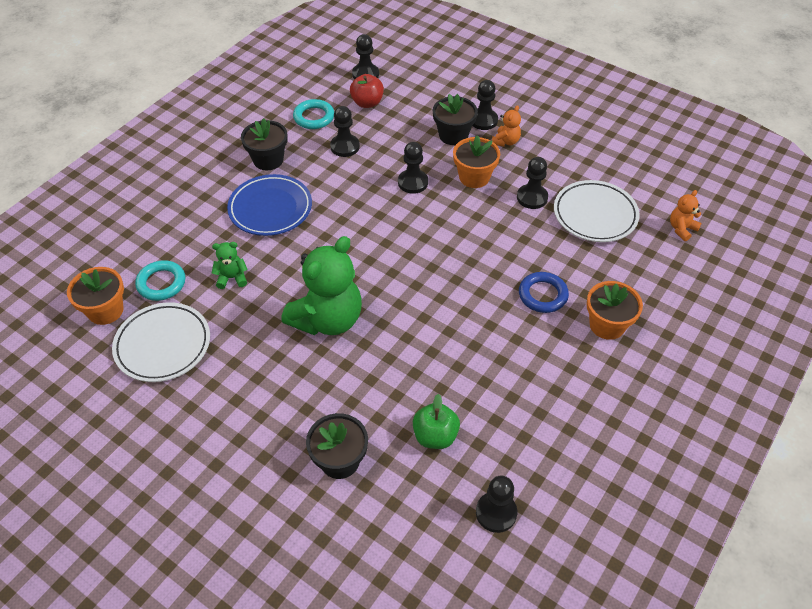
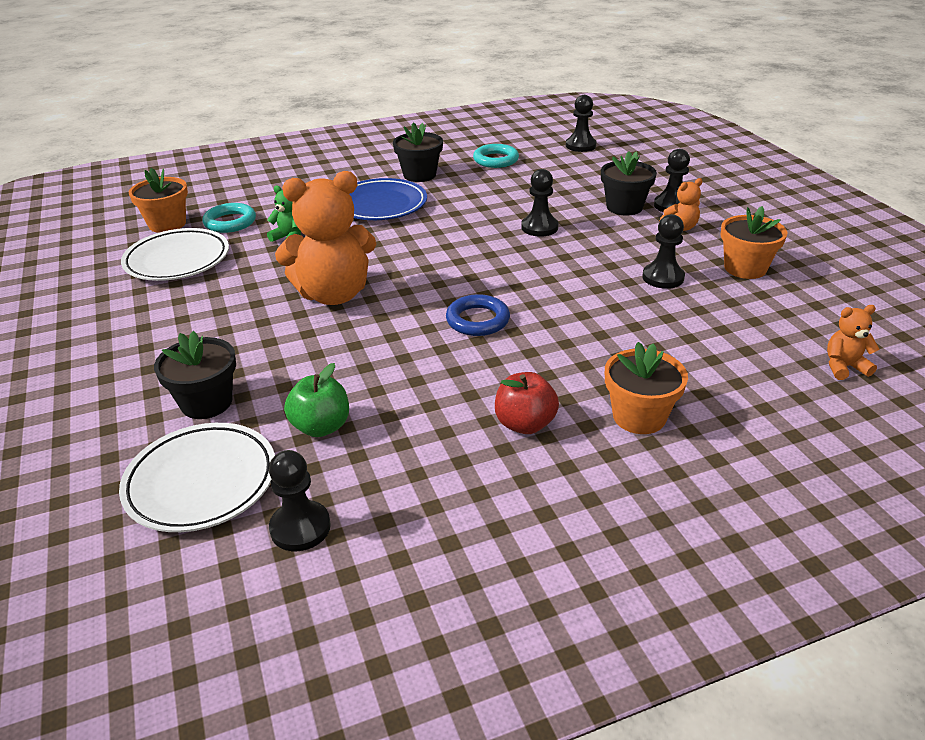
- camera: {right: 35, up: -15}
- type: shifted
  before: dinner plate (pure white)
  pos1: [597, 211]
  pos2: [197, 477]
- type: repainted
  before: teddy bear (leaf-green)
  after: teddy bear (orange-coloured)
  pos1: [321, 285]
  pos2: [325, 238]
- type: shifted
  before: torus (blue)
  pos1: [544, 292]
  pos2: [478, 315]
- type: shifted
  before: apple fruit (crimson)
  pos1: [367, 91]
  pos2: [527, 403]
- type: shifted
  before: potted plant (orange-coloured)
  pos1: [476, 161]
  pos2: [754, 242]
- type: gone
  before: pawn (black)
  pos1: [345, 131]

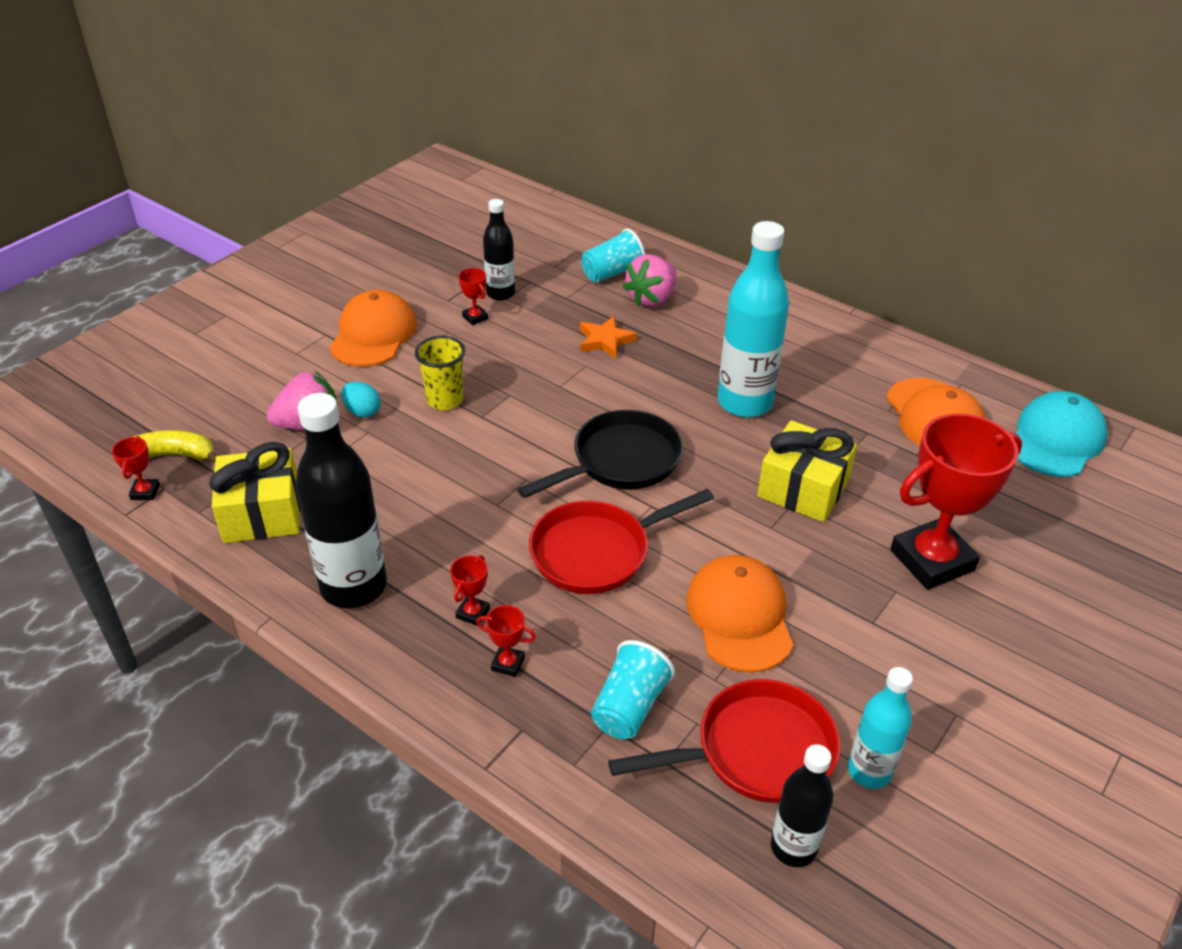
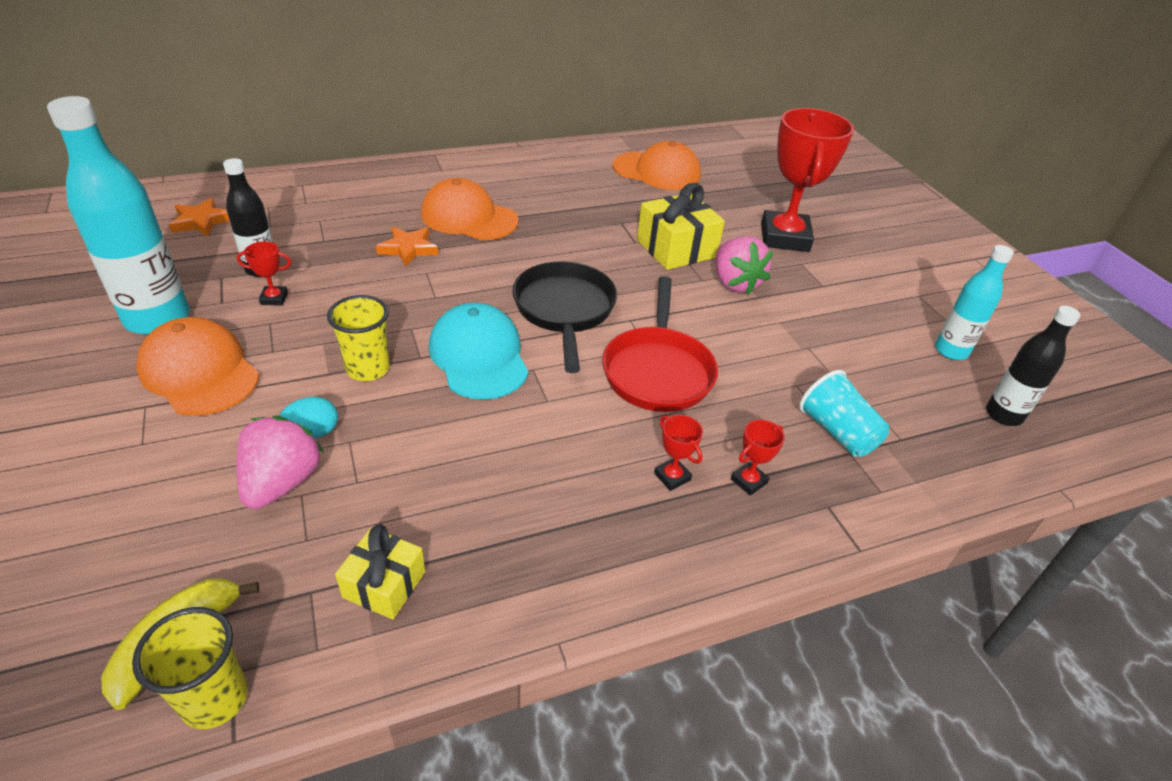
- camera: {right: -60, up: 0}
- type: shifted
  before: flask (turquoise)
  pos1: [753, 319]
  pos2: [118, 215]
- type: swapped
  before: award cup (crimson)
  after: beaker (yellow)
  pos1: [136, 468]
  pos2: [190, 668]
- type: new
  after: five-pointed star (orange-coloured)
  pos2: [199, 217]
- type: scaled
  before: wrapped gift (yellow)
  pos1: [255, 492]
  pos2: [380, 571]
  scale: 0.61
- type: shifted
  before: peaked cap (orange-coloured)
  pos1: [739, 613]
  pos2: [470, 209]
- type: shifted
  before: peaked cap (turquoise)
  pos1: [1062, 434]
  pos2: [479, 351]
- type: shifted
  before: berry (rosy)
  pos1: [649, 280]
  pos2: [744, 265]
- type: gone
  before: flask (black)
  pos1: [341, 500]
- type: gone
  before: beaker (turquoise)
  pos1: [613, 255]
- type: gone
  before: skillet (crimson)
  pos1: [724, 741]

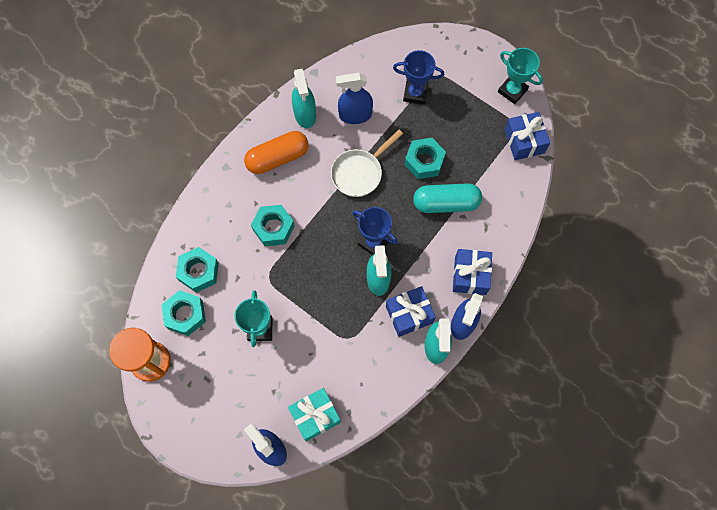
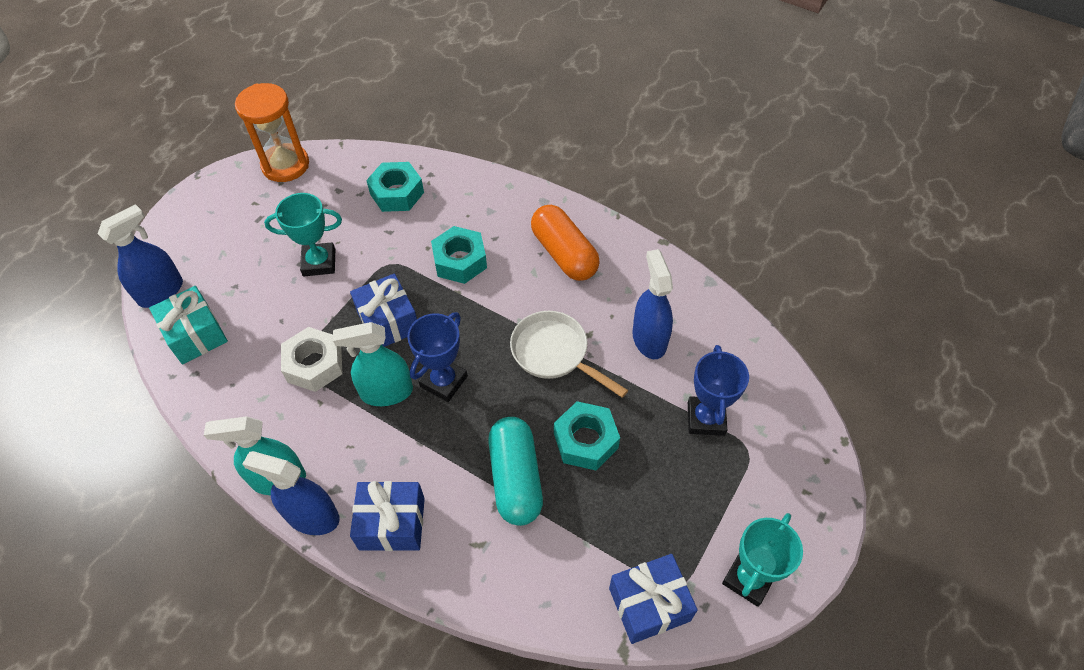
- camera: {right: 85, up: -15}
- type: new
  after: hex nut (pure white)
  pos2: [312, 359]
- type: shifted
  before: wrapped gift (blue)
  pos1: [411, 311]
  pos2: [383, 310]
- type: gone
  before: hex nut (turquoise)
  pos1: [184, 313]
- type: gone
  before: spray cleaner (turquoise)
  pos1: [304, 98]

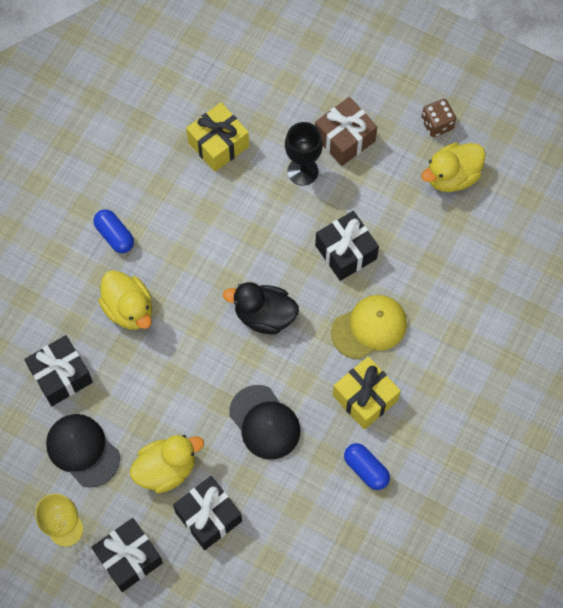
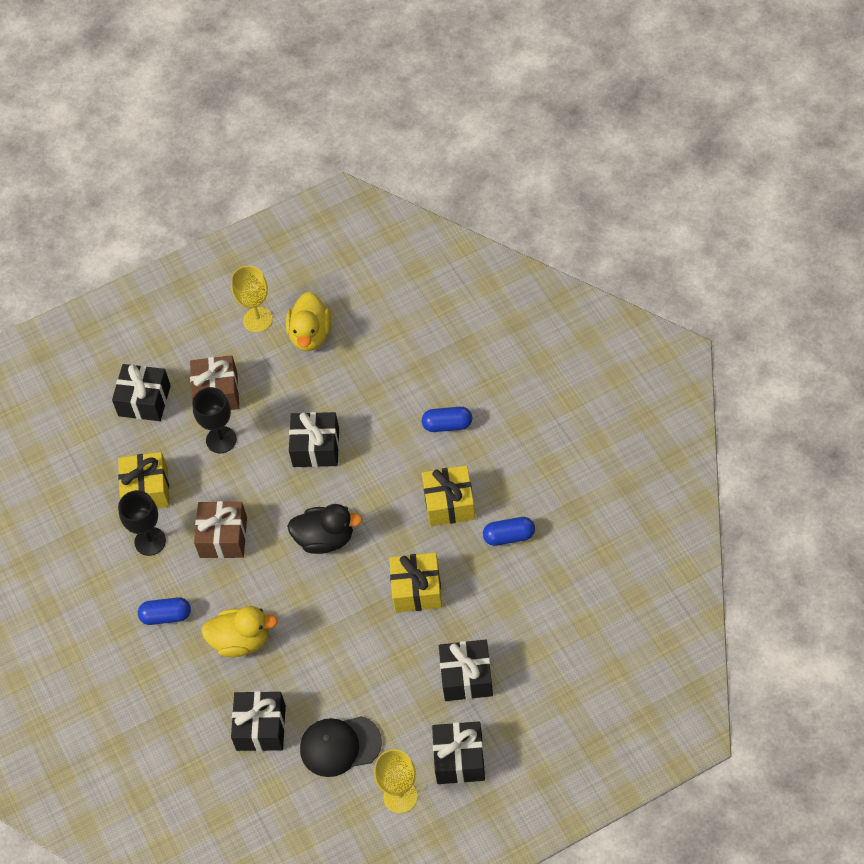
- camera: {right: -50, up: -10}
- type: new
  after: wrapped gift (black)
  pos2: [141, 392]
- type: new
  after: chalice (black)
  pos2: [142, 523]
- type: new
  after: wrapped gift (russet)
  pos2: [220, 529]
- type: swapped
  before: game die (russet)
  after: chalice (yellow)
  pos1: [438, 118]
  pos2: [252, 299]
- type: rotated
  before: rubber duck (black)
  pos1: [261, 308]
  pos2: [324, 529]
  turn: -135
- type: swapped
  before: peaked cap (black)
  after: wrapped gift (yellow)
  pos1: [264, 422]
  pos2: [415, 583]
- type: new
  after: capsule (blue)
  pos2: [447, 419]
- type: gone
  before: rubber duck (yellow)
  pos1: [167, 464]
- type: gone
  before: peaked cap (yellow)
  pos1: [369, 327]

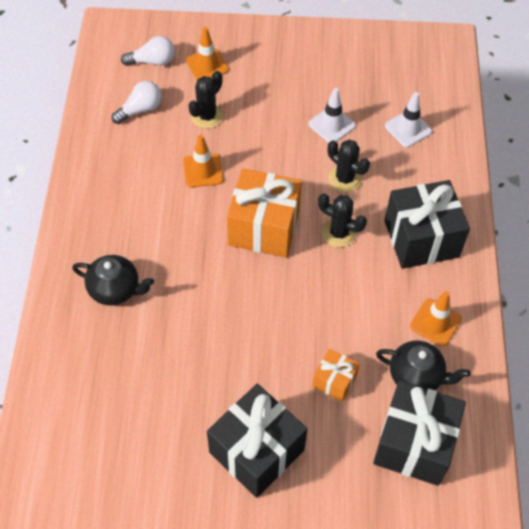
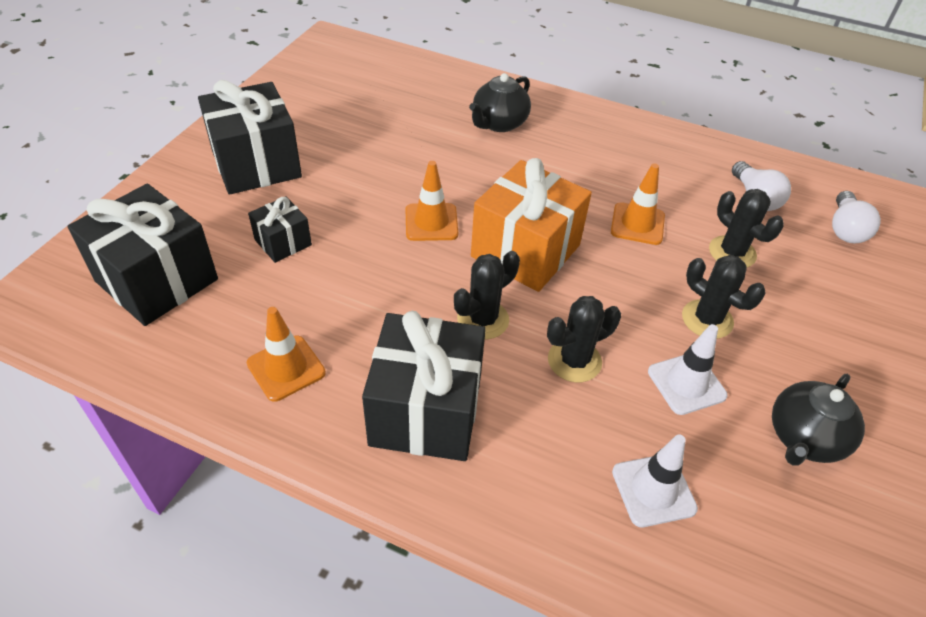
- camera: {right: 110, up: -10}
- type: repainted
  before: wrapped gift (orange-coloured)
  after: wrapped gift (black)
  pos1: [336, 375]
  pos2: [280, 229]
- type: shifted
  before: safety cone (orange-coloured)
  pos1: [207, 53]
  pos2: [431, 201]
- type: new
  after: saguaro cactus (black)
  pos2: [724, 297]
- type: shifted
  before: china teapot (black)
  pos1: [423, 365]
  pos2: [818, 420]

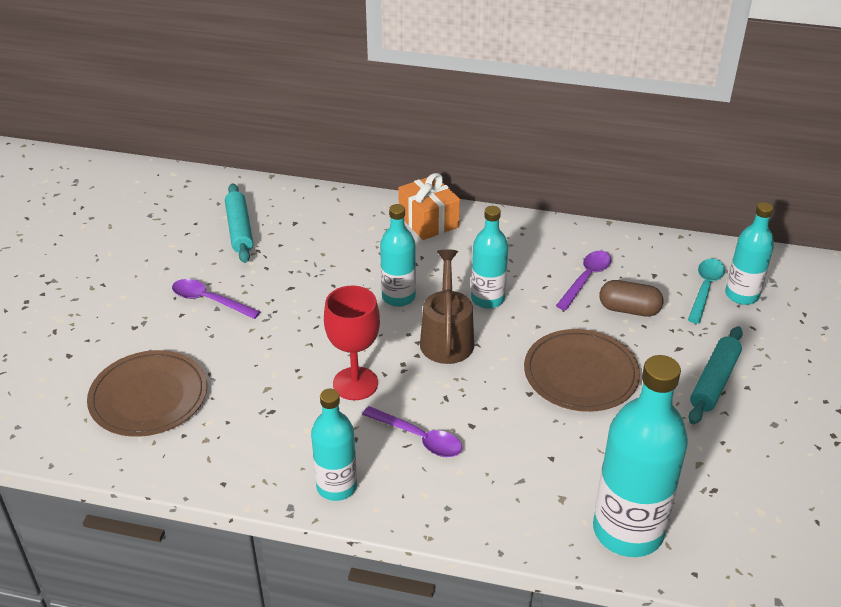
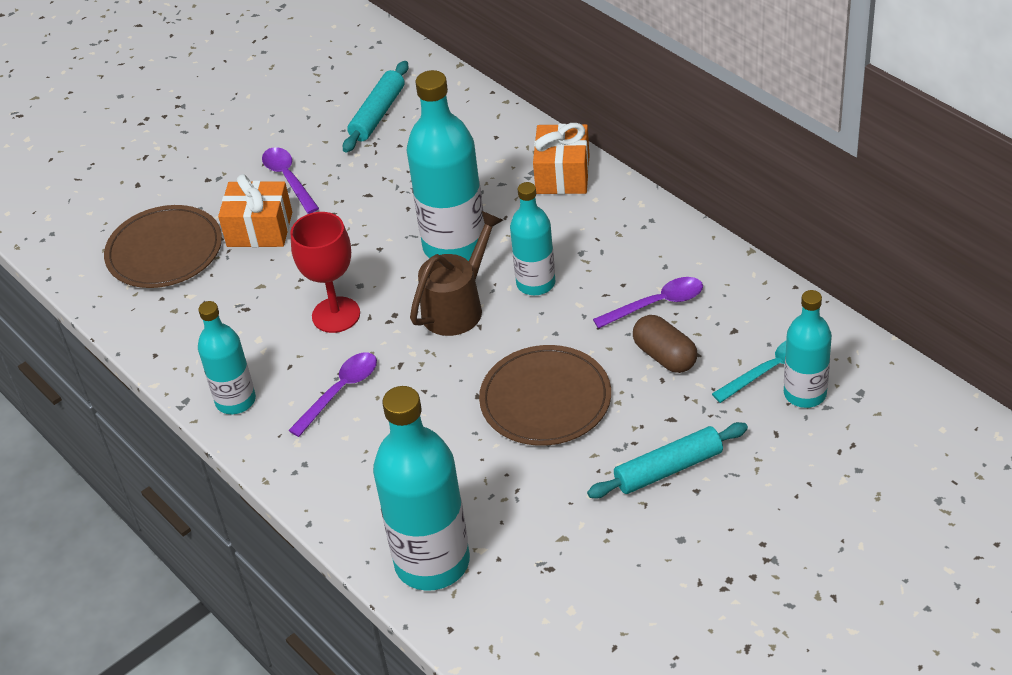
- camera: {right: 40, up: 5}
- type: new
  after: wrapped gift (orange-coloured)
  pos2: [255, 210]
- type: rotated
  before: tablespoon (royal purple)
  pos1: [412, 431]
  pos2: [332, 394]
  turn: -120
- type: scaled
  before: flask (turquoise)
  pos1: [398, 255]
  pos2: [446, 165]
  scale: 1.68

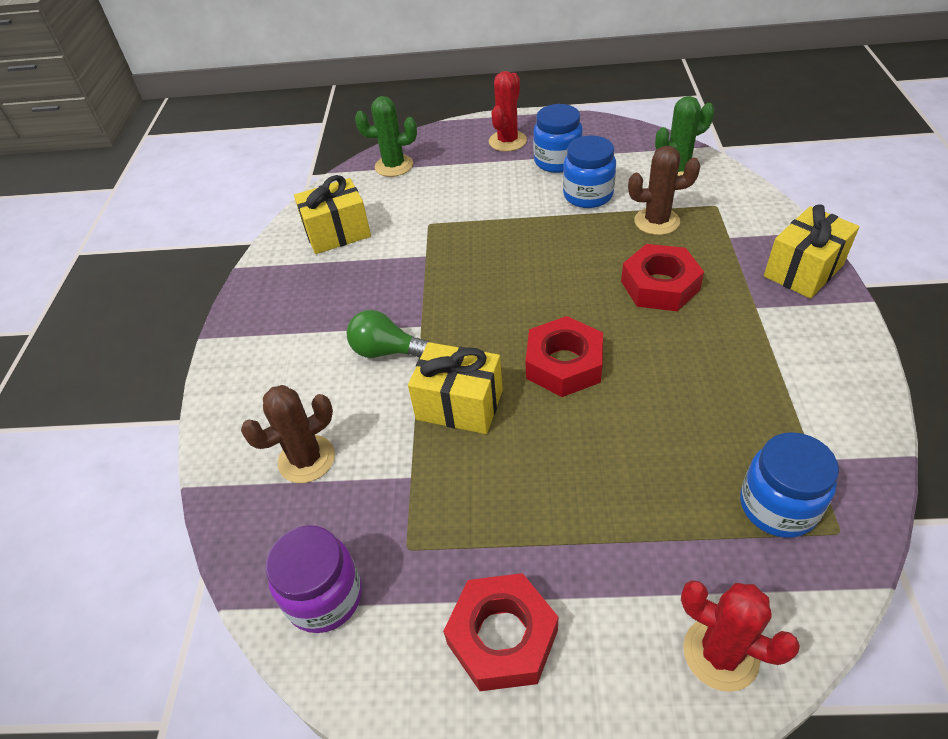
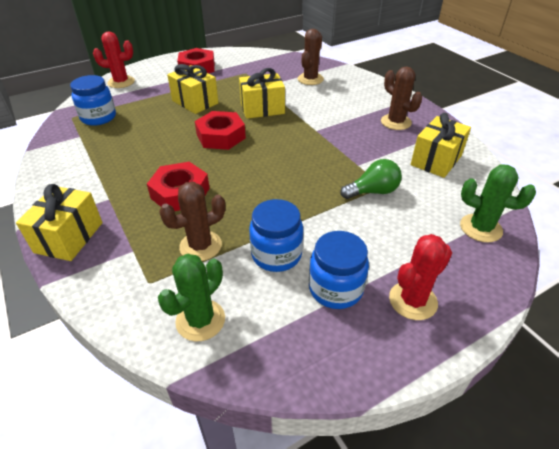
- camera: {right: 145, up: -5}
- type: new
  after: wrapped gift (yellow)
  pos2: [192, 89]
- type: shifted
  before: lightbulb (leaf-green)
  pos1: [388, 334]
  pos2: [371, 179]
- type: new
  after: saguaro cactus (russet)
  pos2: [401, 98]
- type: rotated
  before: saguaro cactus (crimson)
  pos1: [508, 111]
  pos2: [420, 277]
  turn: 60
- type: rotated
  before: saguaro cactus (leaf-green)
  pos1: [386, 136]
  pos2: [498, 203]
  turn: 60
- type: gone
  before: preserve jar (royal purple)
  pos1: [314, 579]

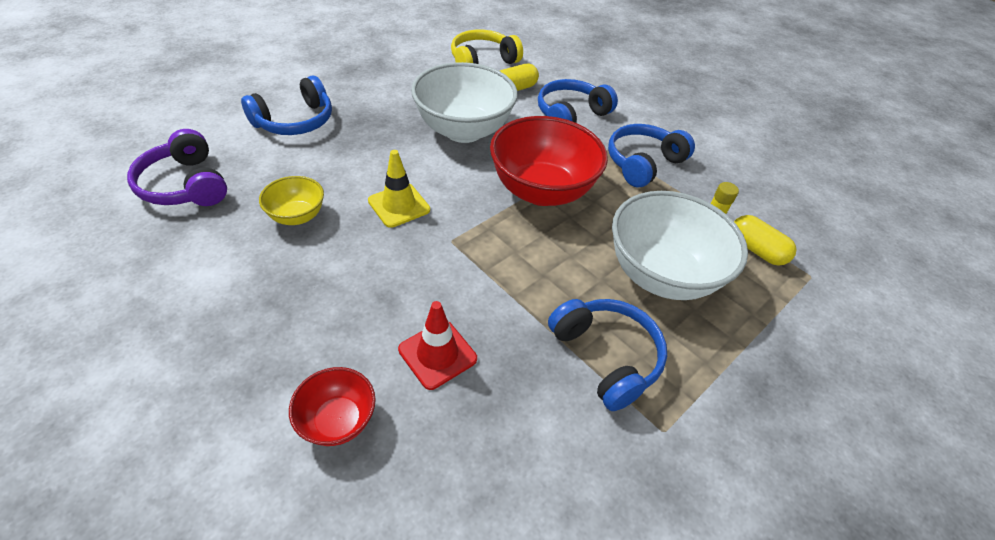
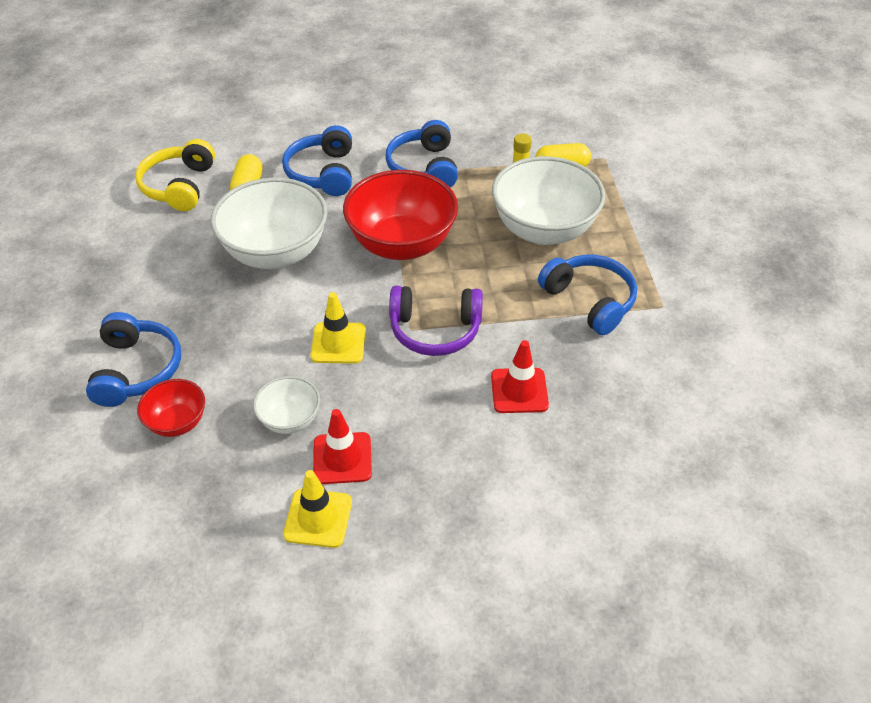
- camera: {right: -50, up: 0}
- type: shifted
  before: serving bowl (crimson)
  pos1: [332, 406]
  pos2: [171, 408]
- type: repainted
  before: serving bowl (yellow)
  after: serving bowl (pure white)
  pos1: [291, 200]
  pos2: [286, 405]
- type: new
  after: safety cone (yellow)
  pos2: [317, 509]
- type: new
  after: safety cone (crimson)
  pos2: [342, 446]
- type: shifted
  before: headphones (royal purple)
  pos1: [177, 167]
  pos2: [436, 321]
- type: rotated
  before: headphones (blue)
  pos1: [607, 355]
  pos2: [587, 295]
  turn: 45

